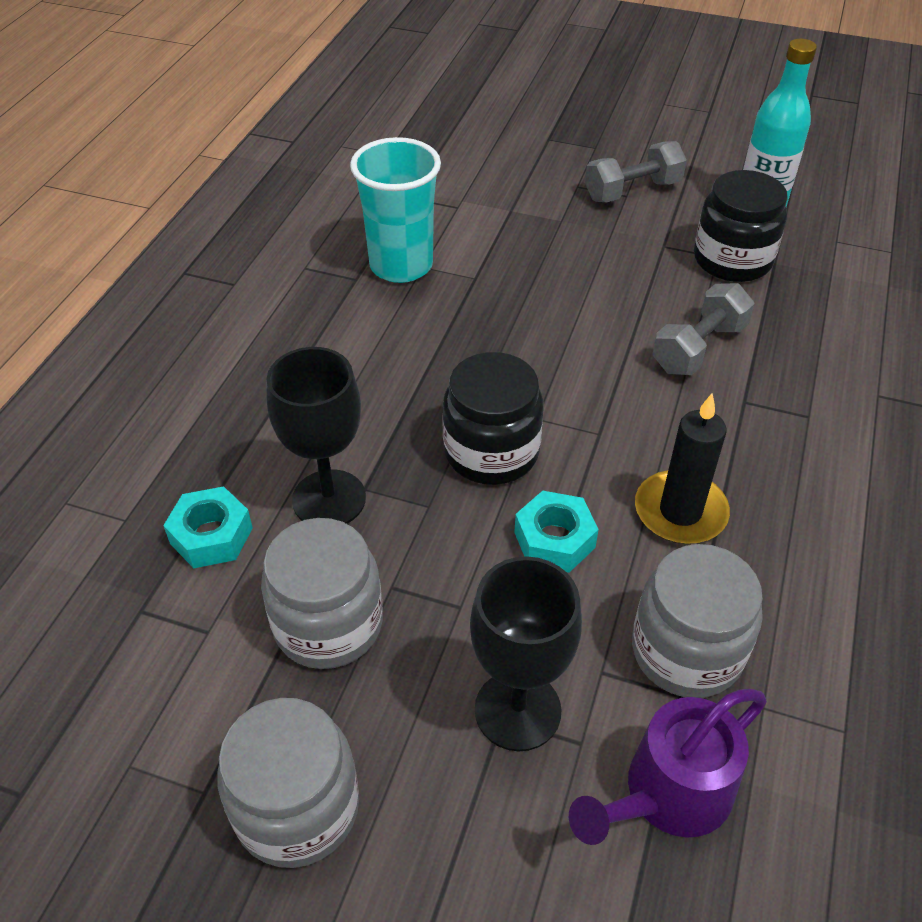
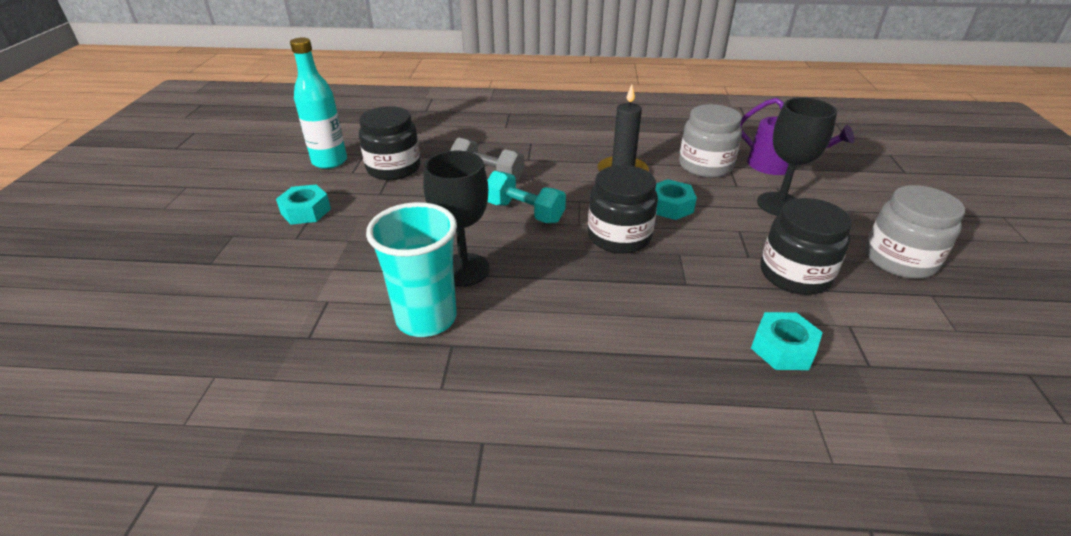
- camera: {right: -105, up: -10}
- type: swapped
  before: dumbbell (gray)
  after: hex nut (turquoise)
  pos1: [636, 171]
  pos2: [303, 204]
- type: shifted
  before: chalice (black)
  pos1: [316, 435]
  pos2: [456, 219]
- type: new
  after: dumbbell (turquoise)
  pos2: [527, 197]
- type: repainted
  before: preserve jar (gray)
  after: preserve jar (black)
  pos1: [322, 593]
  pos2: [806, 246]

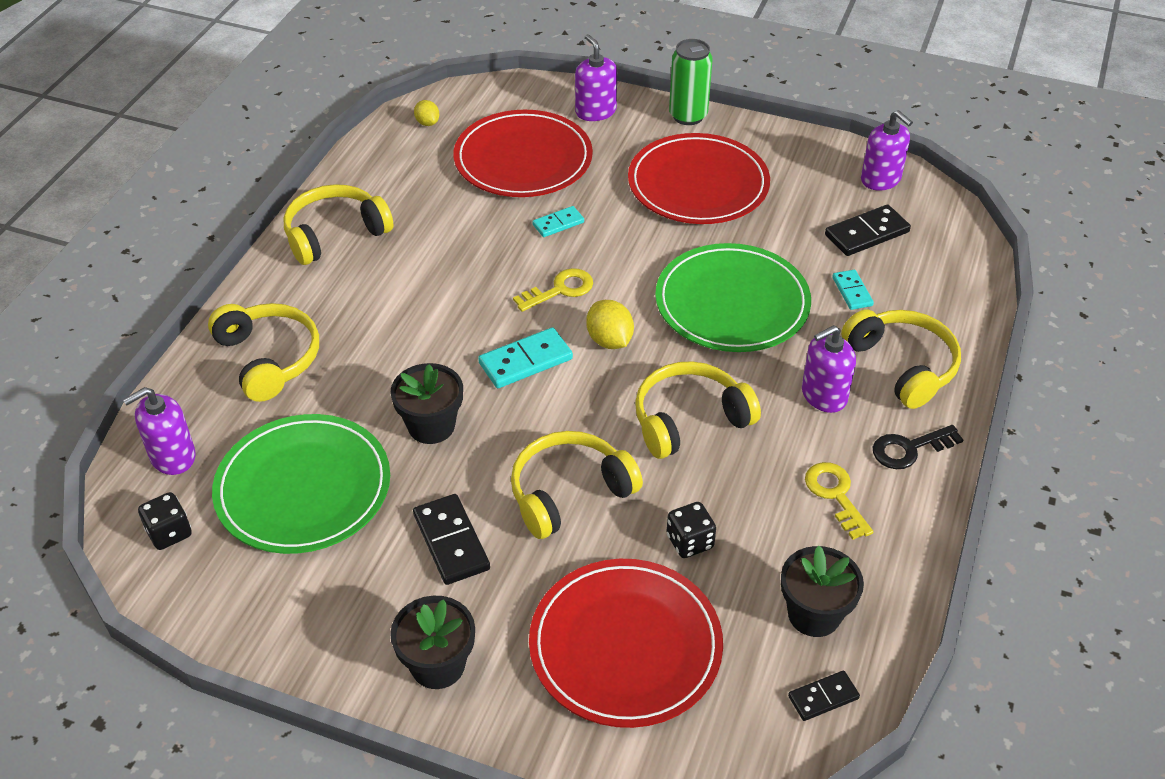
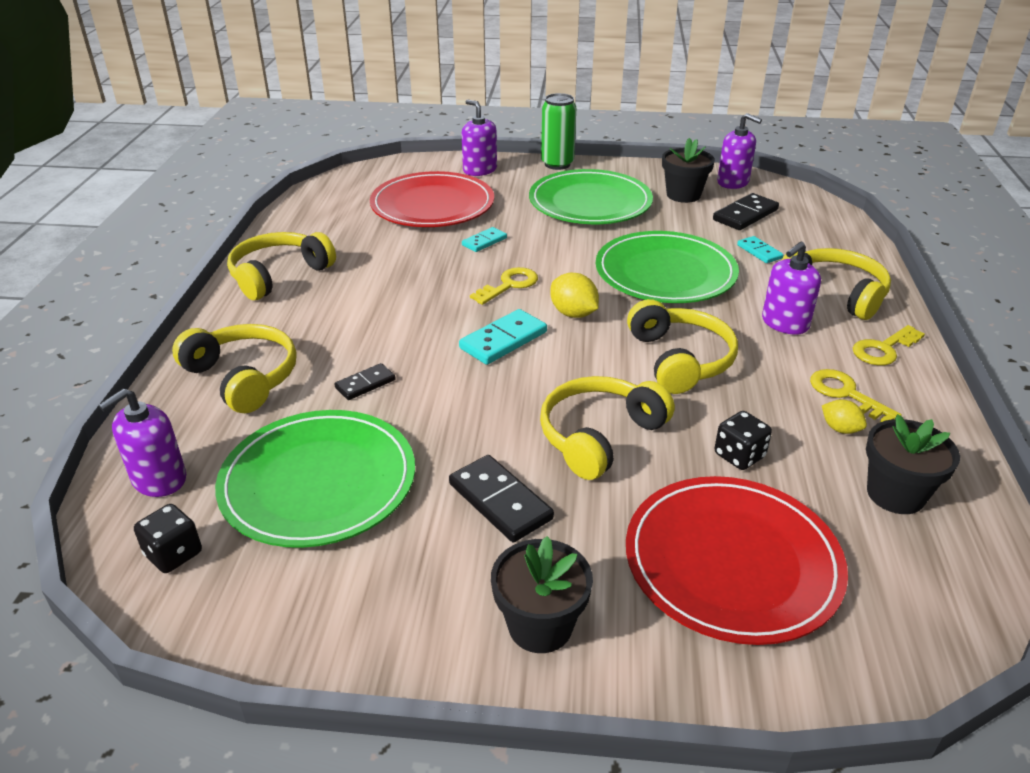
- camera: {right: -15, up: -10}
- type: shifted
  before: domino piece (black)
  pos1: [824, 695]
  pos2: [365, 381]
- type: repainted
  before: dinner plate (crimson)
  after: dinner plate (leaf-green)
  pos1: [699, 178]
  pos2: [591, 196]
- type: rotated
  before: headphones (yellow)
  pos1: [698, 410]
  pos2: [682, 346]
  turn: 120
- type: shifted
  before: potted plant (black)
  pos1: [426, 403]
  pos2: [688, 170]
- type: shifted
  before: lemon (yellow)
  pos1: [426, 113]
  pos2: [844, 416]
- type: repainted
  before: key (black)
  after: key (yellow)
  pos1: [918, 447]
  pos2: [889, 345]

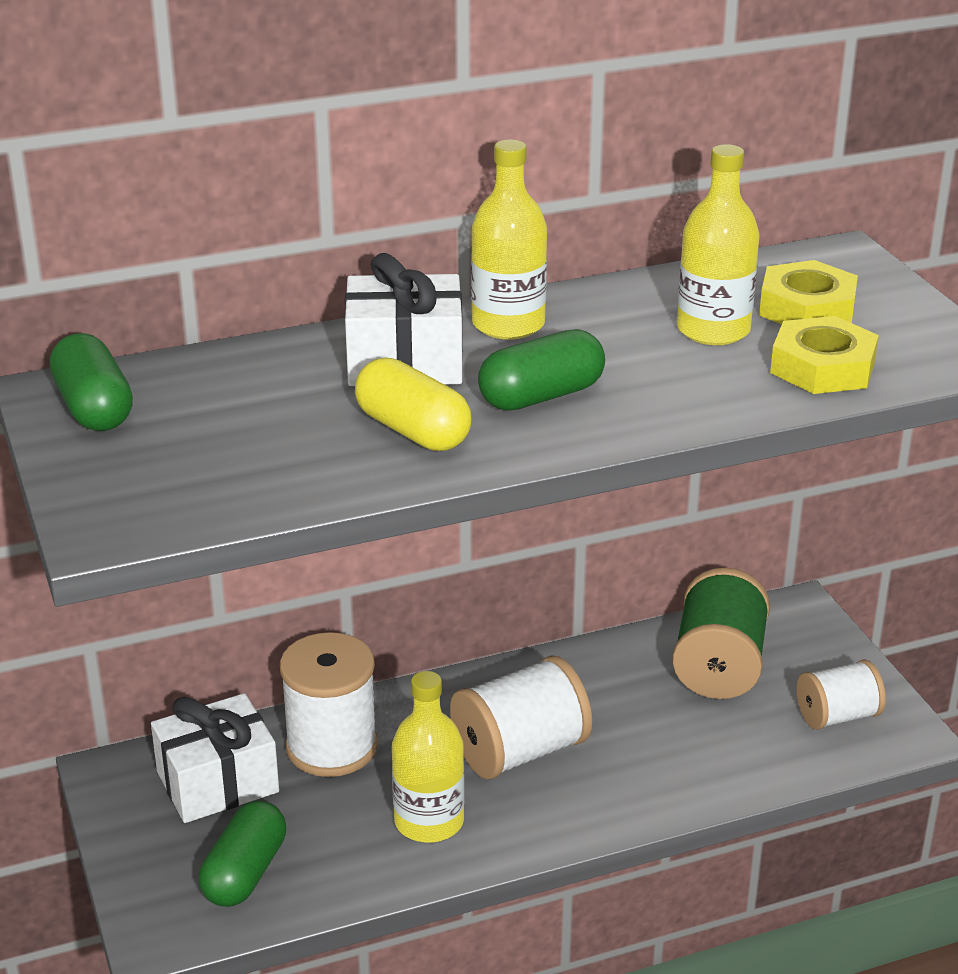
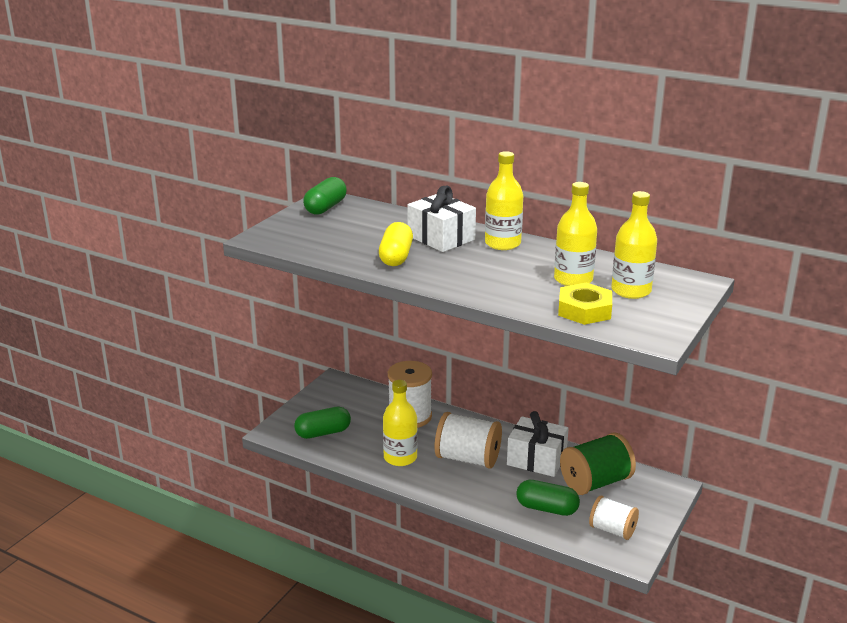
- camera: {right: 50, up: -5}
- type: shifted
  before: wrapped gift (pure white)
  pos1: [215, 758]
  pos2: [538, 444]
- type: shifted
  before: capsule (leaf-green)
  pos1: [541, 370]
  pos2: [548, 498]
- type: swapped
  before: hex nut (yellow)
  after: flask (yellow)
  pos1: [808, 292]
  pos2: [634, 245]

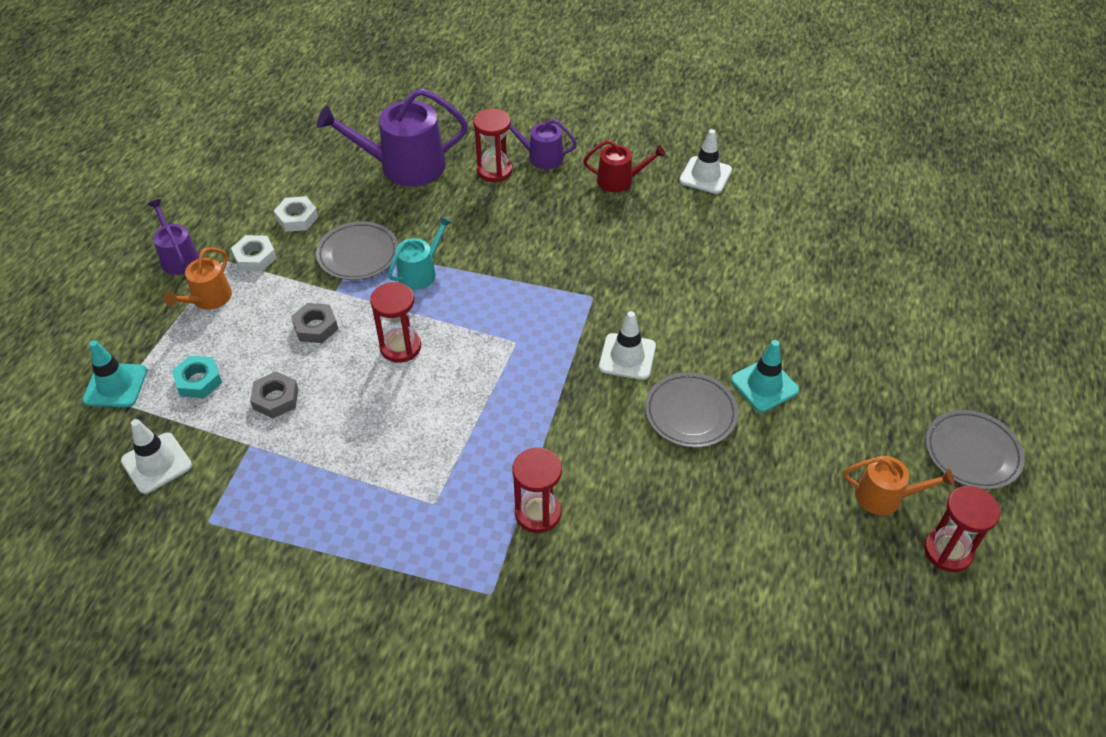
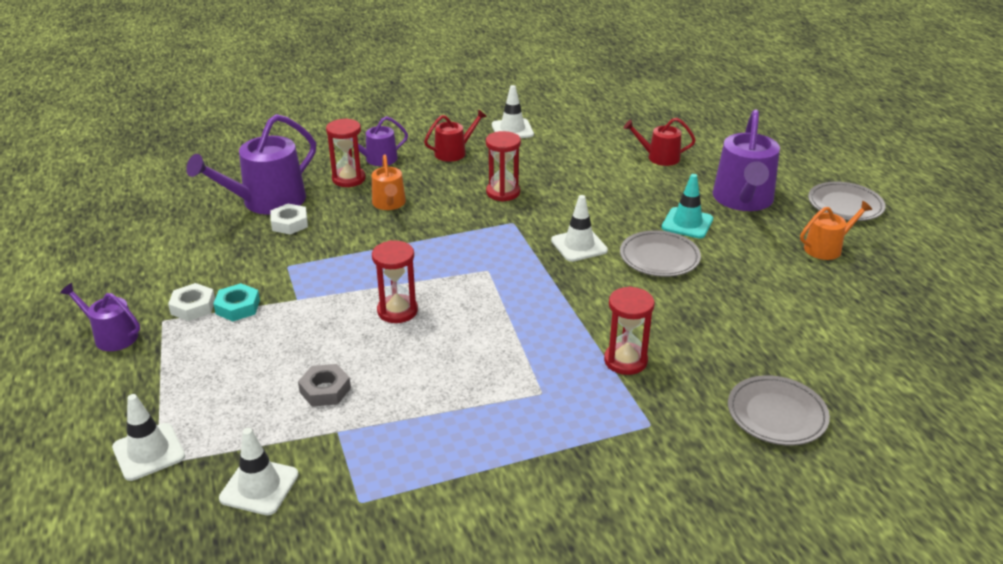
- camera: {right: -35, up: -15}
- type: repainted
  before: safety cone (turquoise)
  after: safety cone (pure white)
  pos1: [114, 374]
  pos2: [148, 437]
- type: shifted
  before: hex nut (turquoise)
  pos1: [197, 377]
  pos2: [236, 302]
- type: shifted
  before: hex nut (pure white)
  pos1: [296, 214]
  pos2: [289, 219]
- type: shifted
  before: watering pot (orange-coloured)
  pos1: [198, 278]
  pos2: [389, 182]
- type: shifted
  before: sand timer (crimson)
  pos1: [962, 529]
  pos2: [503, 166]
- type: new
  after: watering pot (crimson)
  pos2: [660, 142]
- type: new
  after: watering pot (royal purple)
  pos2: [746, 160]
- type: shifted
  before: dinner plate (gray)
  pos1: [357, 250]
  pos2: [779, 410]
- type: gone
  before: hex nut (gray)
  pos1: [314, 323]
- type: gone
  before: watering pot (turquoise)
  pos1: [420, 253]

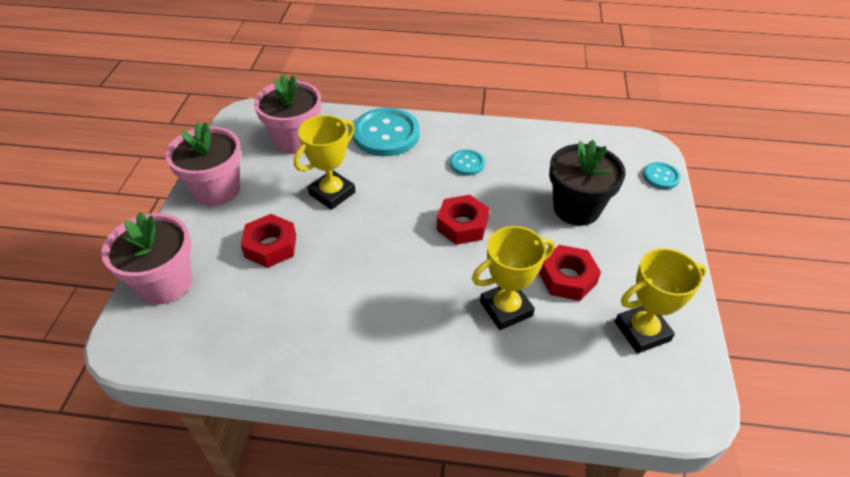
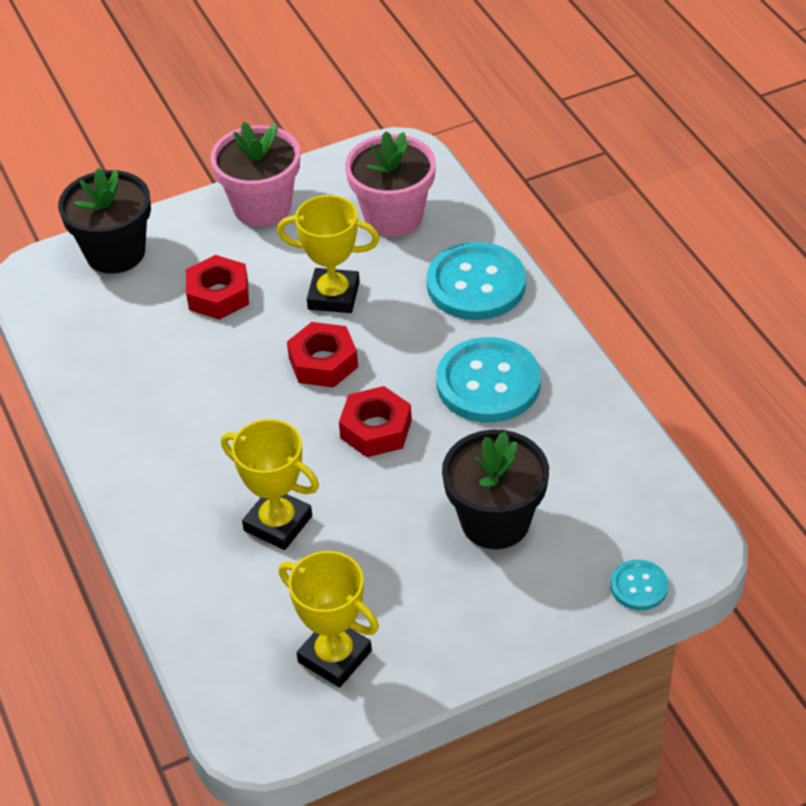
- camera: {right: 60, up: 0}
- type: repainted
  before: potted plant (rosy)
  after: potted plant (black)
  pos1: [146, 258]
  pos2: [104, 221]
- type: shifted
  before: hex nut (crimson)
  pos1: [570, 273]
  pos2: [322, 355]
- type: scaled
  before: sewing button (turquoise)
  pos1: [467, 162]
  pos2: [488, 379]
  scale: 2.02

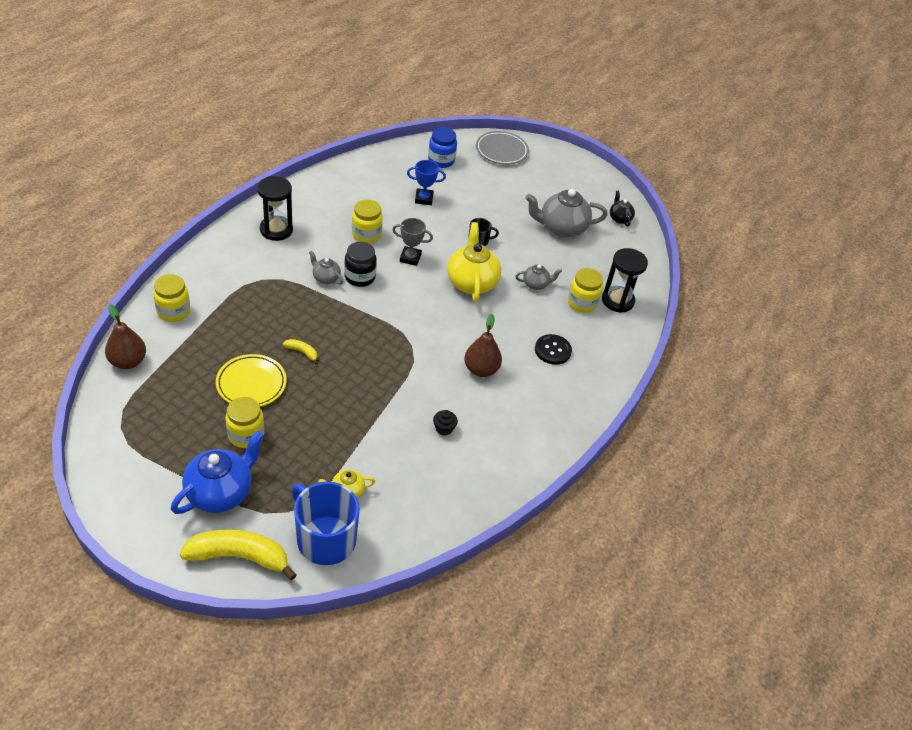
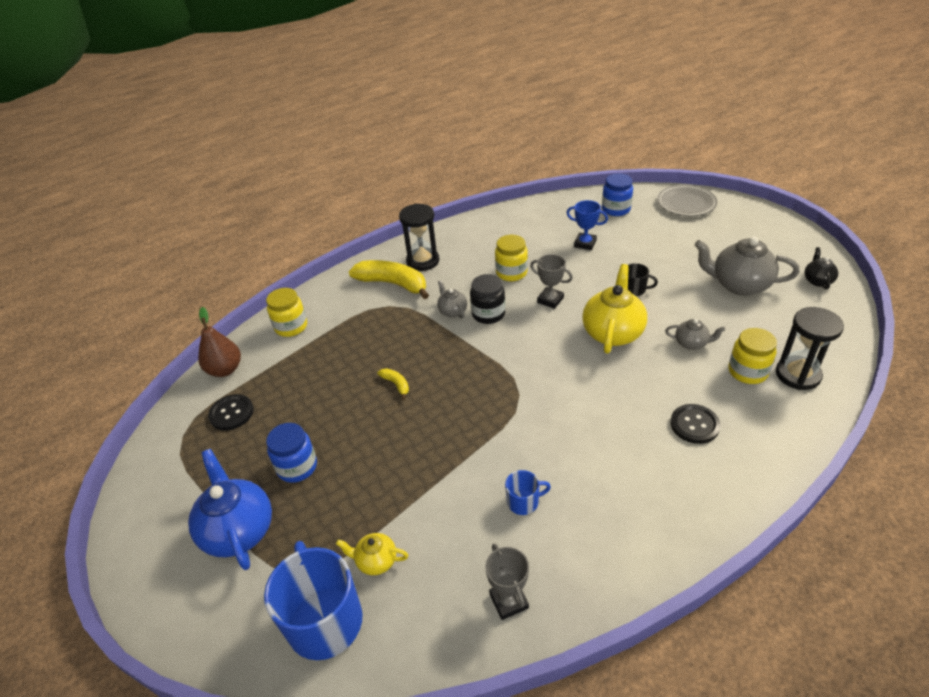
- camera: {right: 30, up: -5}
- type: rotated
  before: china teapot (blue)
  pos1: [217, 472]
  pos2: [230, 509]
  turn: -90
- type: new
  after: sewing button (black)
  pos2: [231, 412]
- type: repainted
  before: preserve jar (yellow)
  after: preserve jar (blue)
  pos1: [245, 422]
  pos2: [291, 453]
- type: shifted
  before: banana fruit (yellow)
  pos1: [238, 555]
  pos2: [389, 279]
- type: new
  after: award cup (gray)
  pos2: [507, 582]
- type: swapped
  before: fairy cake (black)
  after: mug (blue)
  pos1: [445, 422]
  pos2: [528, 492]
- type: gone
  before: dinner plate (yellow)
  pos1: [251, 380]
- type: gone
  before: pear (russet)
  pos1: [483, 345]

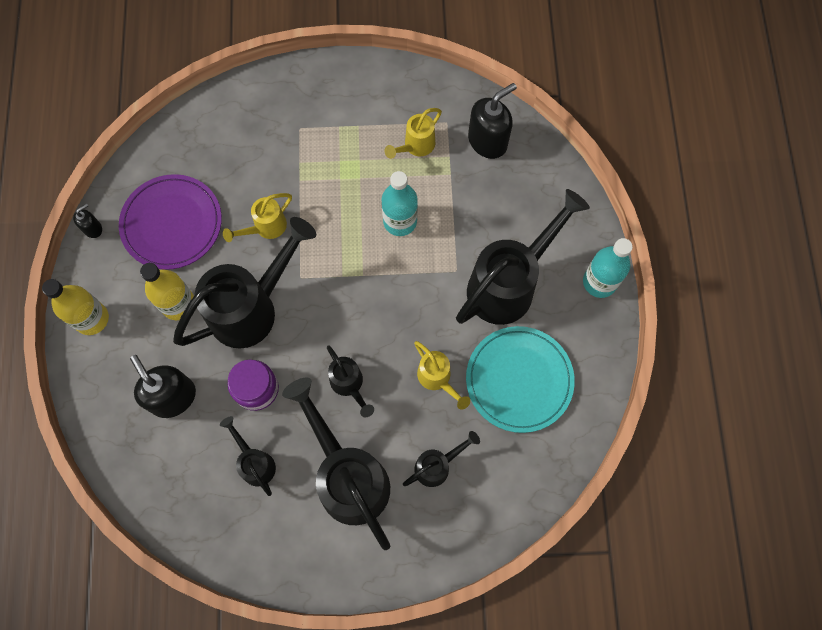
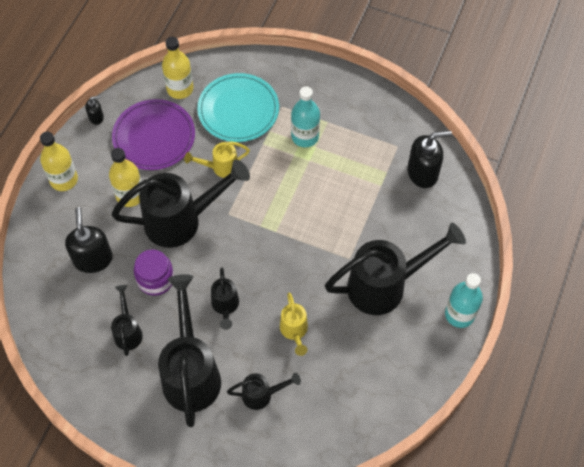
- camera: {right: 25, up: -10}
- type: new
  after: flask (yellow)
  pos2: [177, 68]
- type: shifted
  before: dinner plate (turquoise)
  pos1: [520, 379]
  pos2: [238, 107]
- type: shifted
  before: flask (turquoise)
  pos1: [399, 203]
  pos2: [305, 116]
- type: gone
  before: watering pot (yellow)
  pos1: [413, 133]

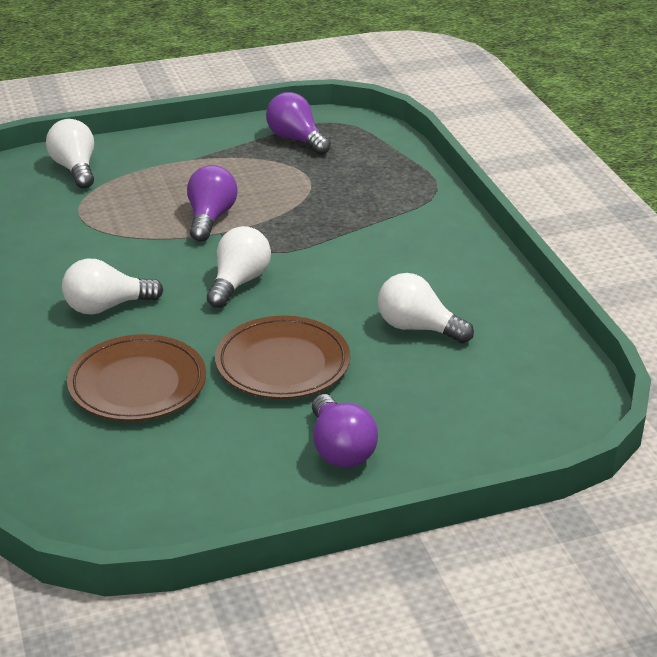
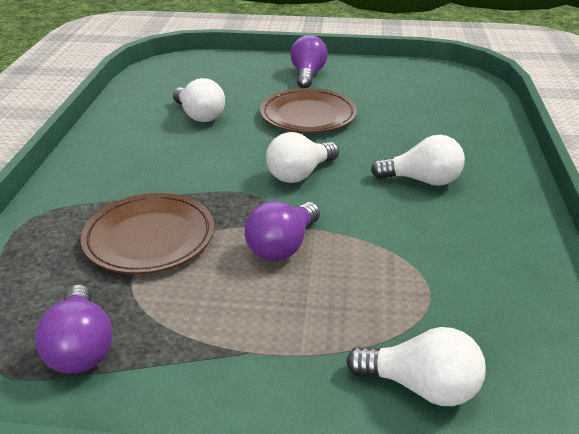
- camera: {right: -155, up: 0}
- type: shifted
  before: dinner plate (russet)
  pos1: [136, 377]
  pos2: [147, 233]
- type: rotated
  before: lightbulb (pure white)
  pos1: [70, 154]
  pos2: [416, 366]
  turn: -75

